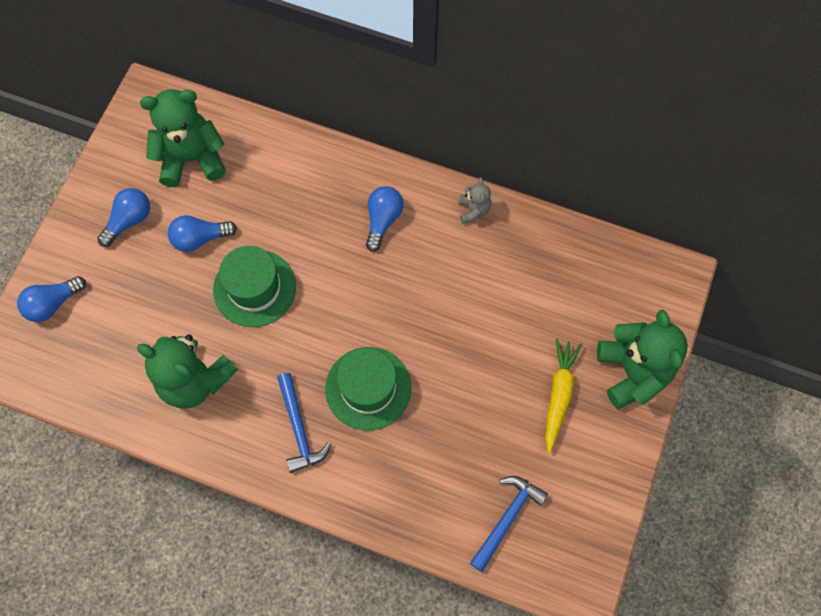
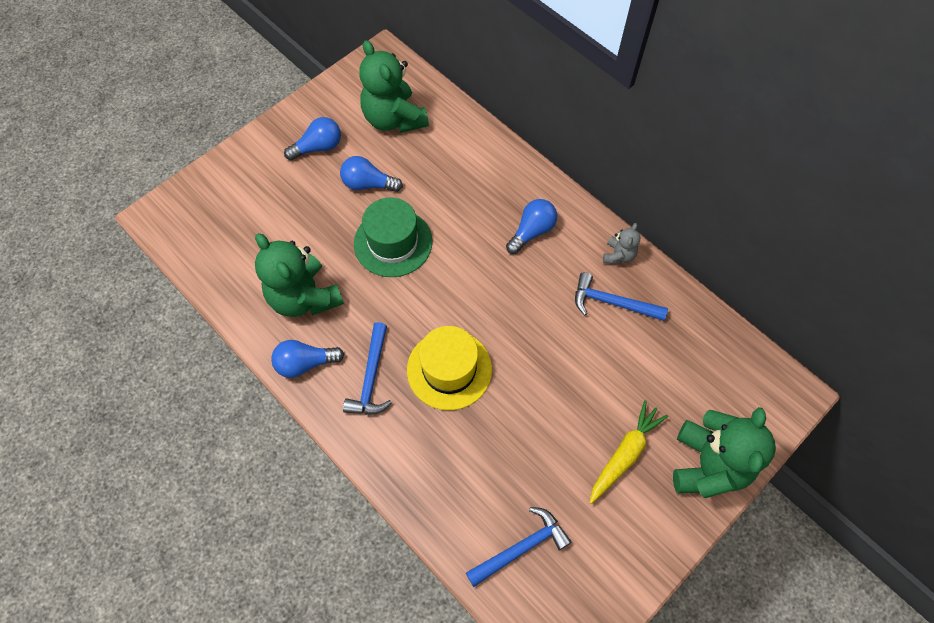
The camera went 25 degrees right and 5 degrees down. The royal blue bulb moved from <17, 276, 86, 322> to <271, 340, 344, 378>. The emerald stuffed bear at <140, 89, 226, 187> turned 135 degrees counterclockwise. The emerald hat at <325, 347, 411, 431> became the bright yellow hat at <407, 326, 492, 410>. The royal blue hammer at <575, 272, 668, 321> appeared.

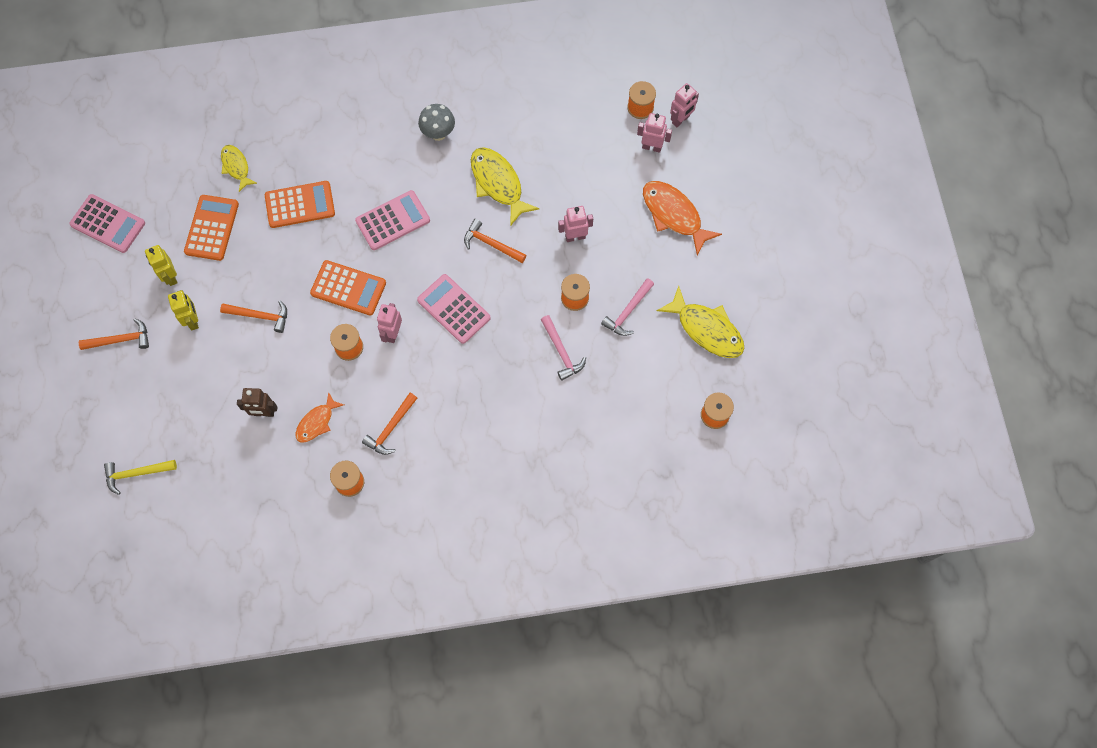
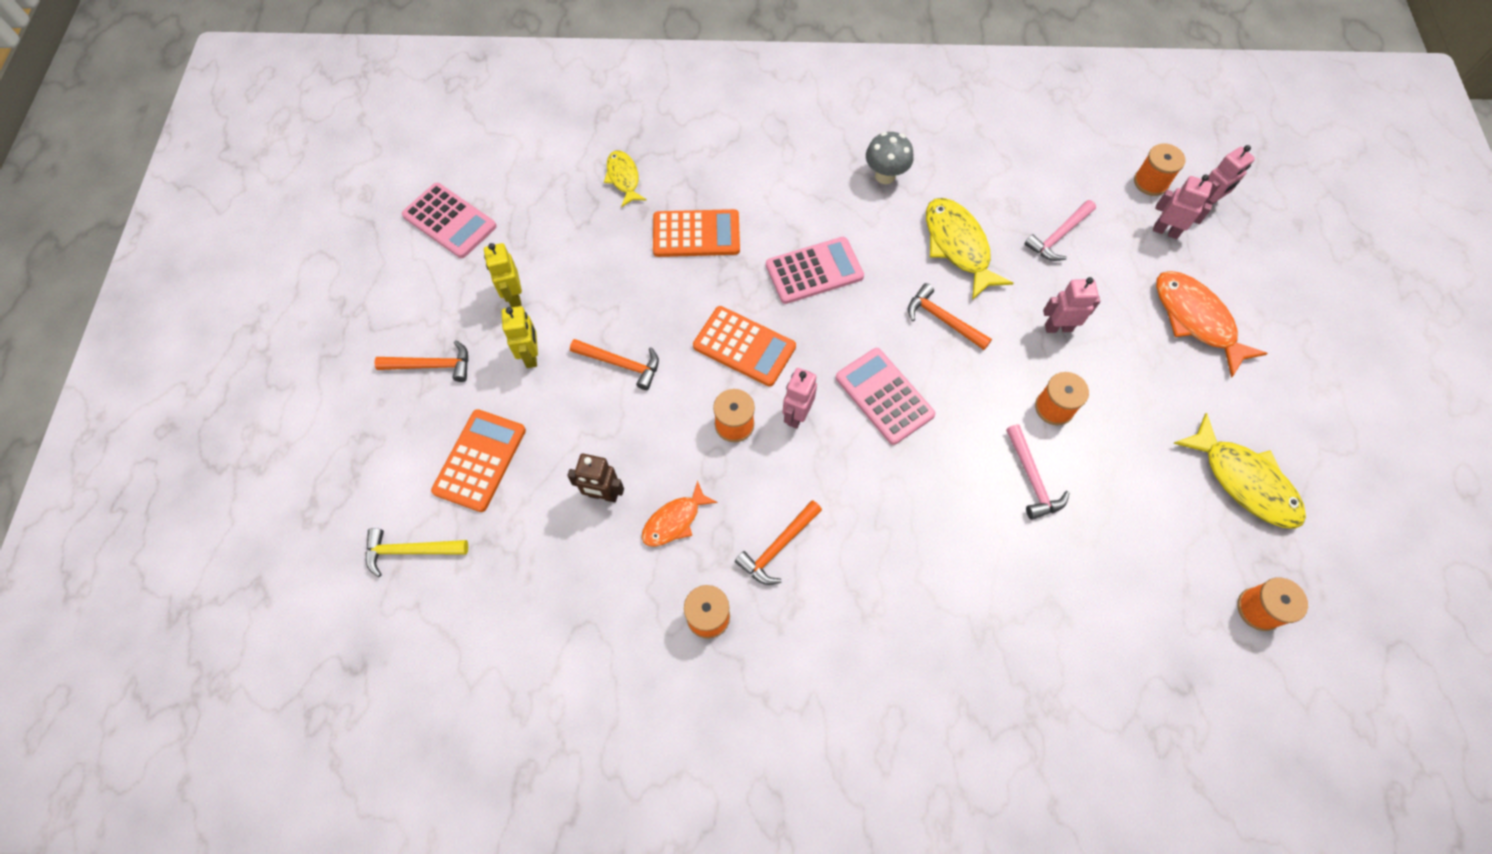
The camera went 10 degrees right and 5 degrees down. The orange adding machine moved from <184, 195, 239, 261> to <431, 409, 526, 512>. The rosy hammer moved from <601, 278, 654, 336> to <1024, 200, 1096, 261>.

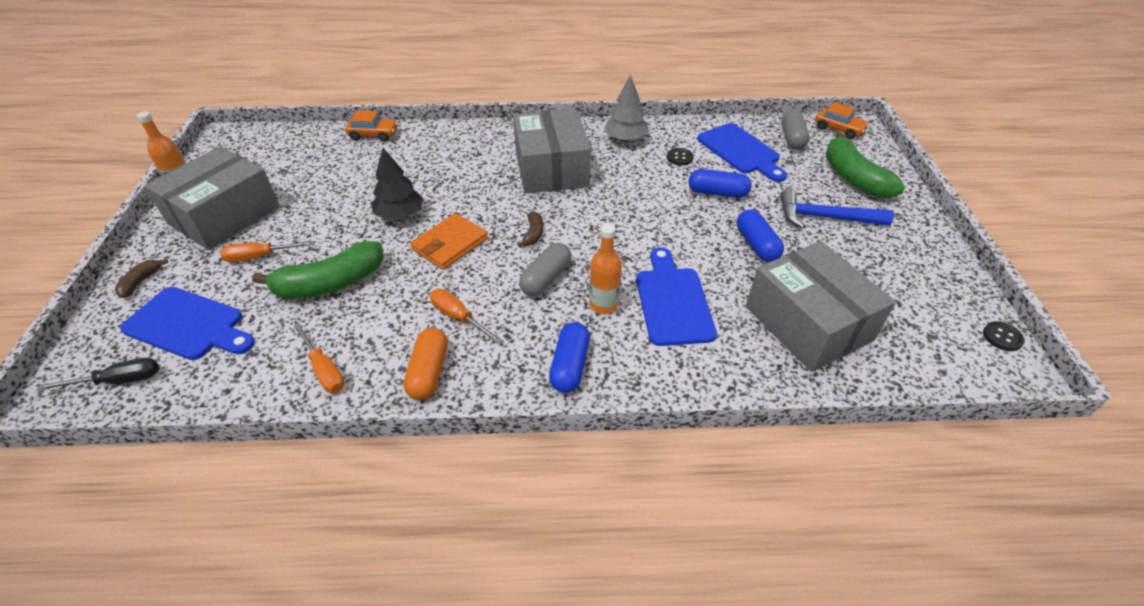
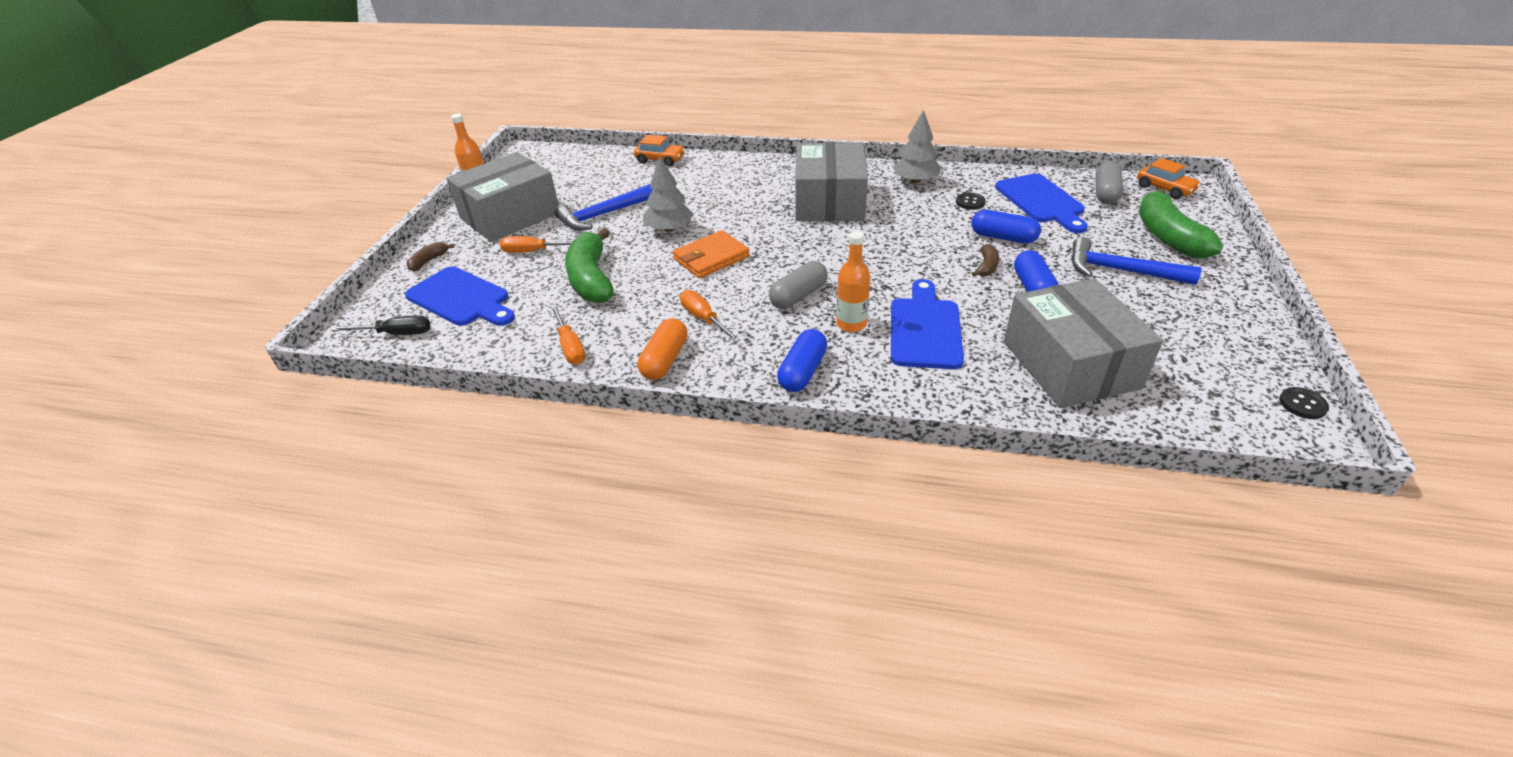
The camera went 15 degrees right and 5 degrees down. The royal blue hammer at <554, 184, 653, 230> appeared. The emerald banana at <252, 241, 384, 299> turned 90 degrees clockwise. The black toy tree at <371, 148, 423, 220> became the ash-grey toy tree at <643, 156, 693, 232>. The russet banana moved from <518, 211, 543, 248> to <972, 244, 999, 277>.

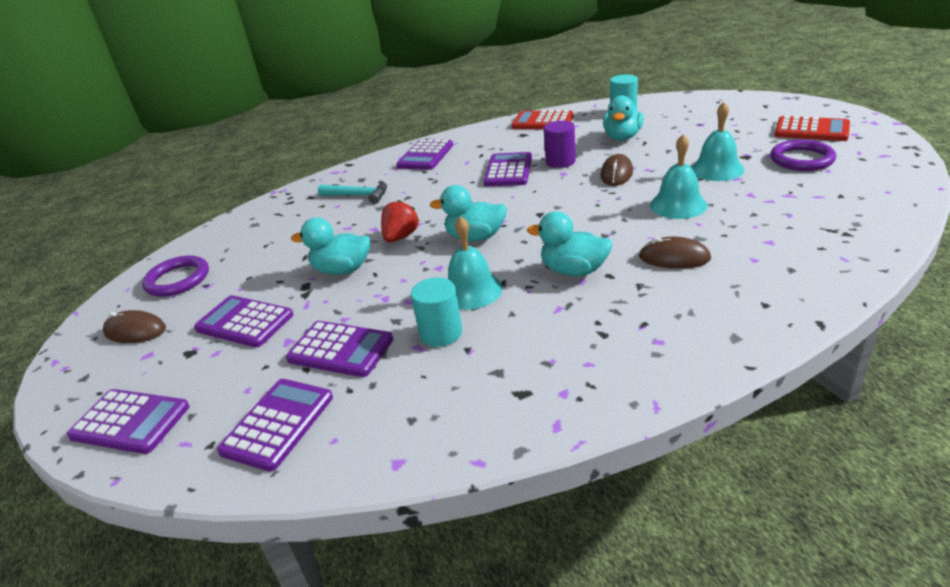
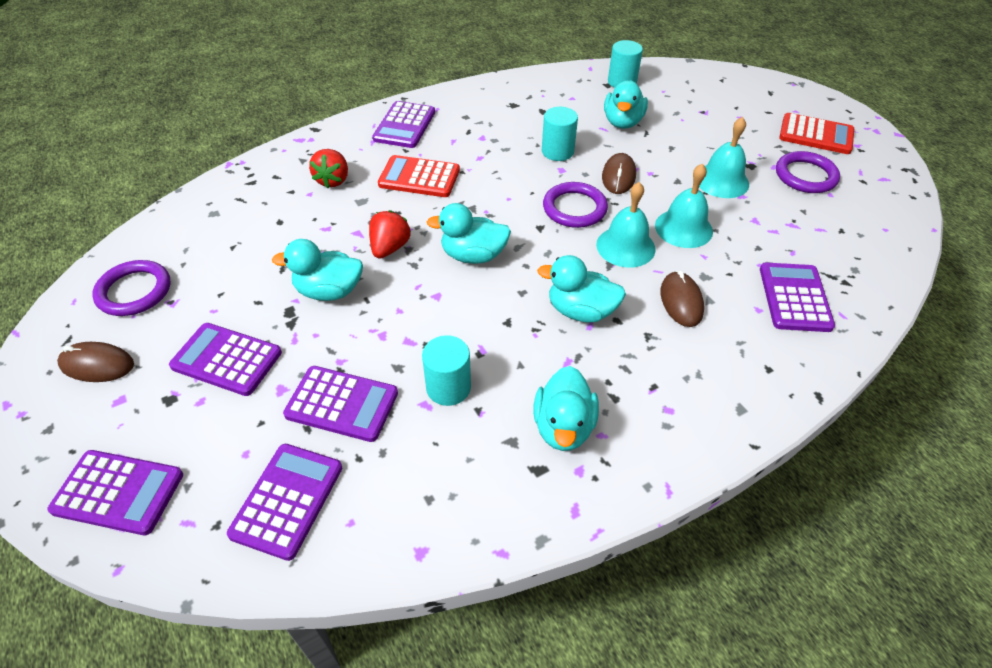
The camera went 10 degrees left and 15 degrees up. The teal hammer at <318, 180, 387, 204> was replaced by the scarlet strawberry at <309, 149, 348, 188>. The scarlet adding machine moved from <512, 110, 573, 129> to <378, 155, 460, 197>. The teal toy duck at <533, 366, 599, 451> appeared. The royal purple cylinder shape at <544, 120, 576, 168> became the teal cylinder shape at <542, 107, 578, 161>. The royal purple torus at <543, 182, 608, 228> appeared. The teal hand bell moved from <448, 216, 503, 310> to <596, 182, 656, 268>. The russet mouse at <639, 237, 711, 269> turned 75 degrees clockwise. The royal purple adding machine moved from <483, 152, 532, 186> to <760, 263, 835, 332>.

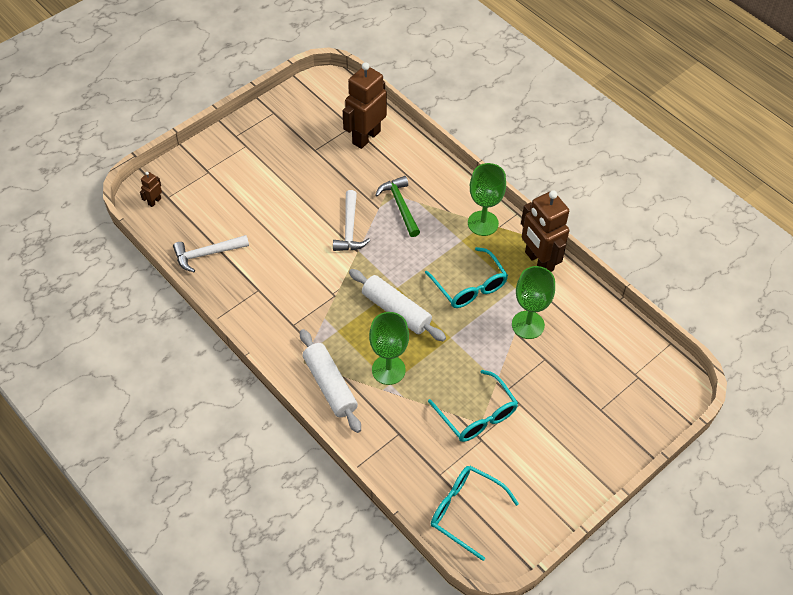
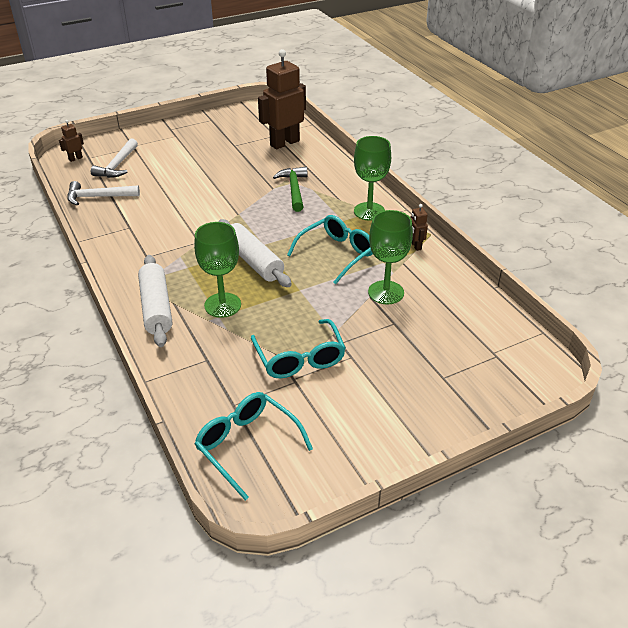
The camera went 15 degrees right and 15 degrees down. The snow-white hammer moved from <333, 190, 370, 251> to <91, 139, 138, 178>. The teal eyeglasses at <425, 247, 508, 308> turned 120 degrees counterclockwise. The russet robot figure at <521, 190, 569, 272> changed to 0.43 times the size.

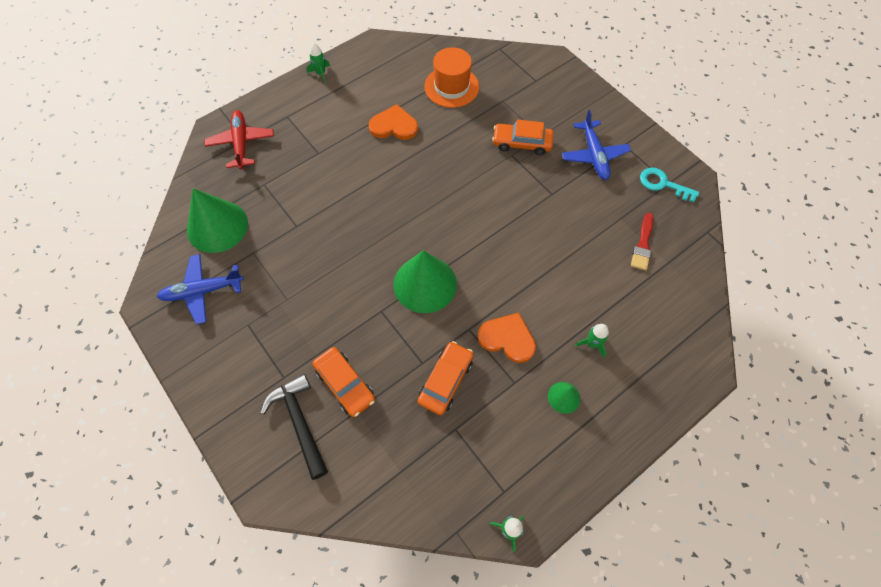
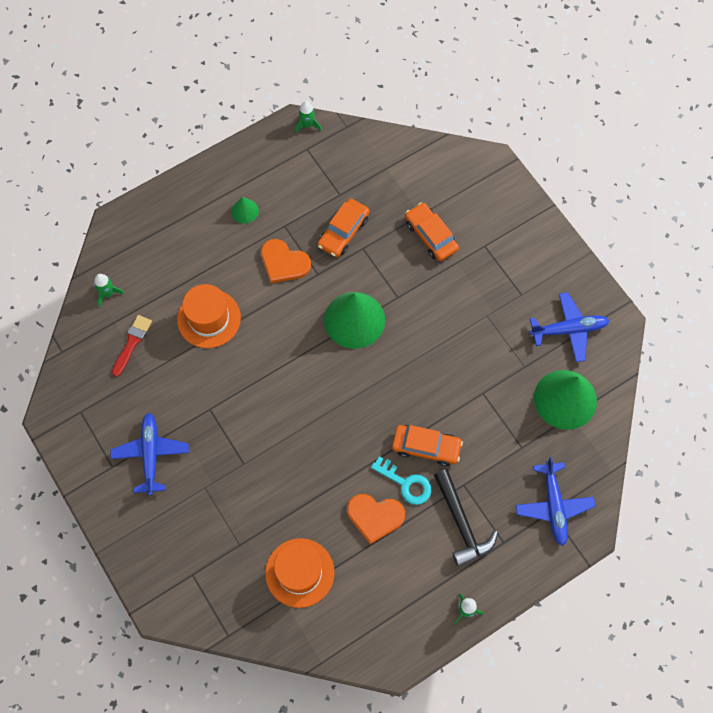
The camera went 175 degrees left and 5 degrees up. The emerald spaceship moved from <575, 324, 609, 358> to <94, 274, 124, 307>. The orange hat at <177, 284, 241, 348> appeared. The teal door key moved from <640, 168, 699, 202> to <371, 456, 432, 505>. The orange car moved from <492, 120, 554, 155> to <392, 425, 463, 466>. The black hammer moved from <260, 374, 328, 480> to <434, 469, 498, 567>. The scarlet aeroplane at <205, 110, 274, 169> became the royal blue aeroplane at <516, 457, 595, 546>.

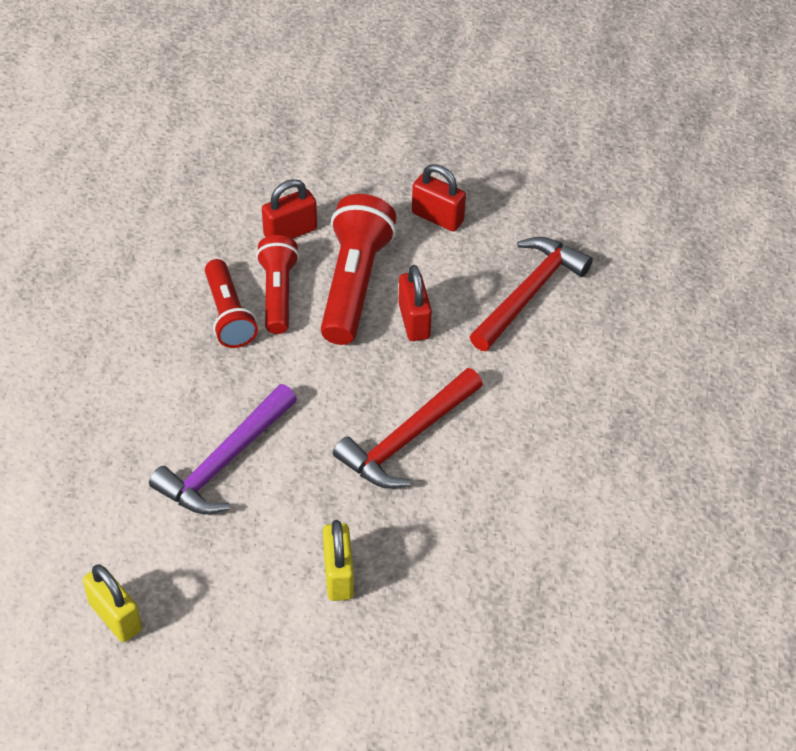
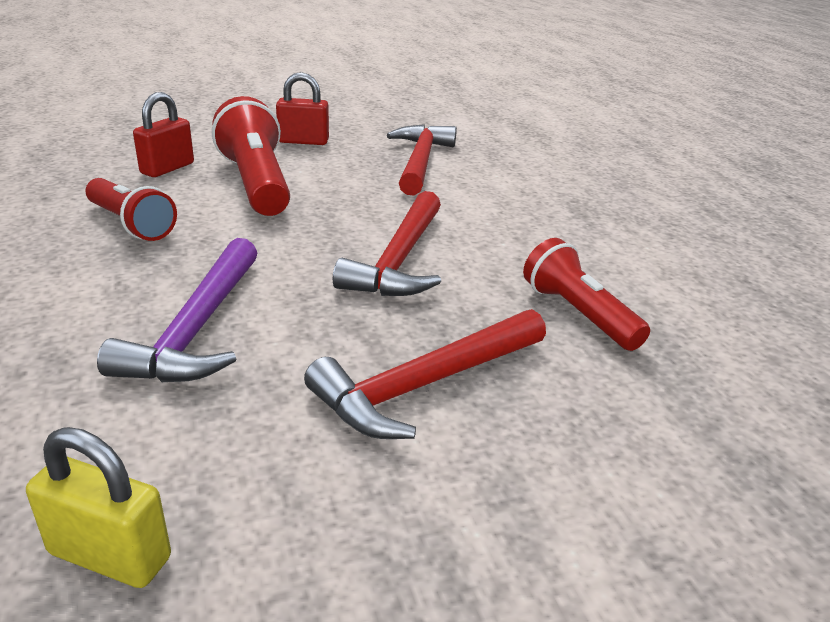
The camera went 30 degrees left and 20 degrees down. The bright yellow small lock at <323, 520, 354, 601> was replaced by the scarlet hammer at <304, 309, 546, 439>. The scarlet pocket torch moved from <256, 235, 299, 334> to <523, 238, 650, 351>. The scarlet small lock at <398, 265, 432, 341> disappeared.

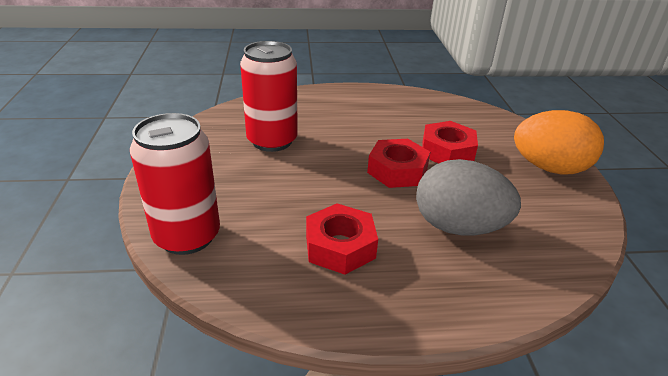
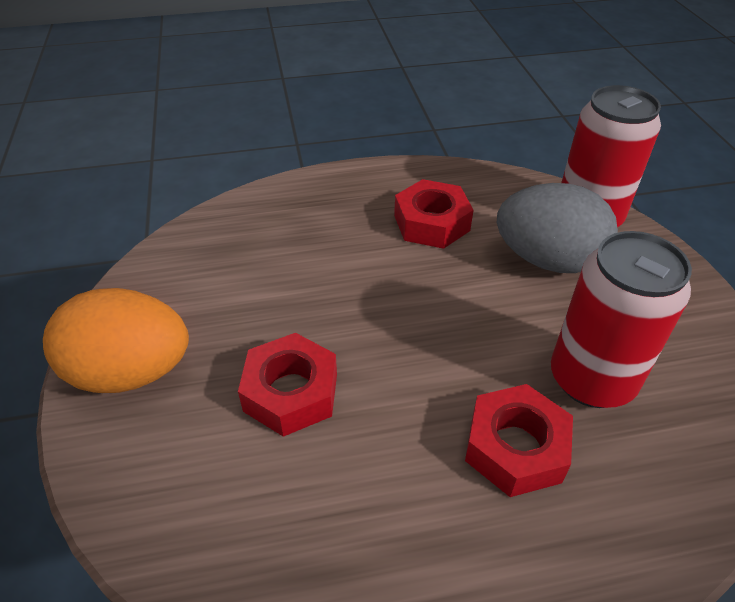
The camera went 175 degrees right and 10 degrees up. The scarlet hex nut moved from <367, 139, 430, 188> to <465, 384, 573, 497>. The ash-grey toy egg moved from <416, 159, 521, 235> to <497, 183, 618, 273>.

